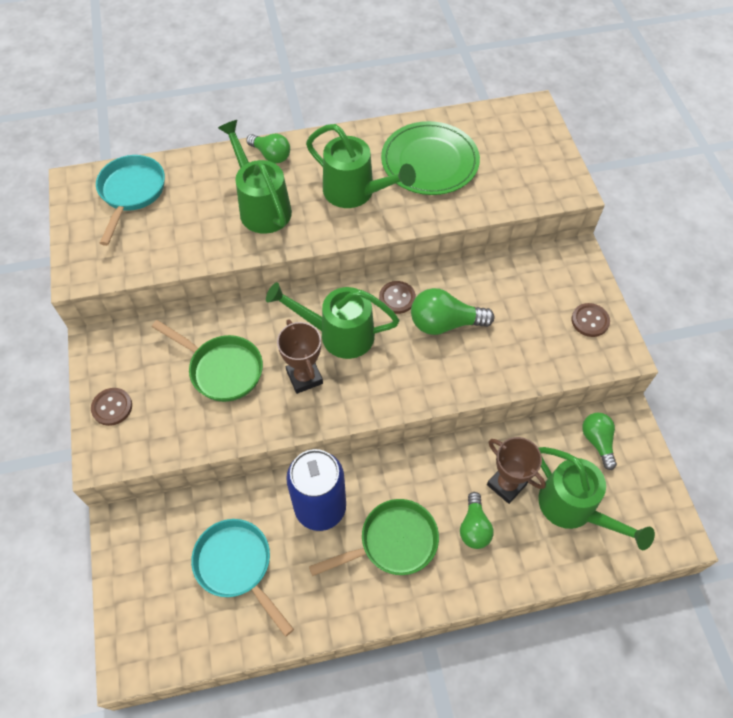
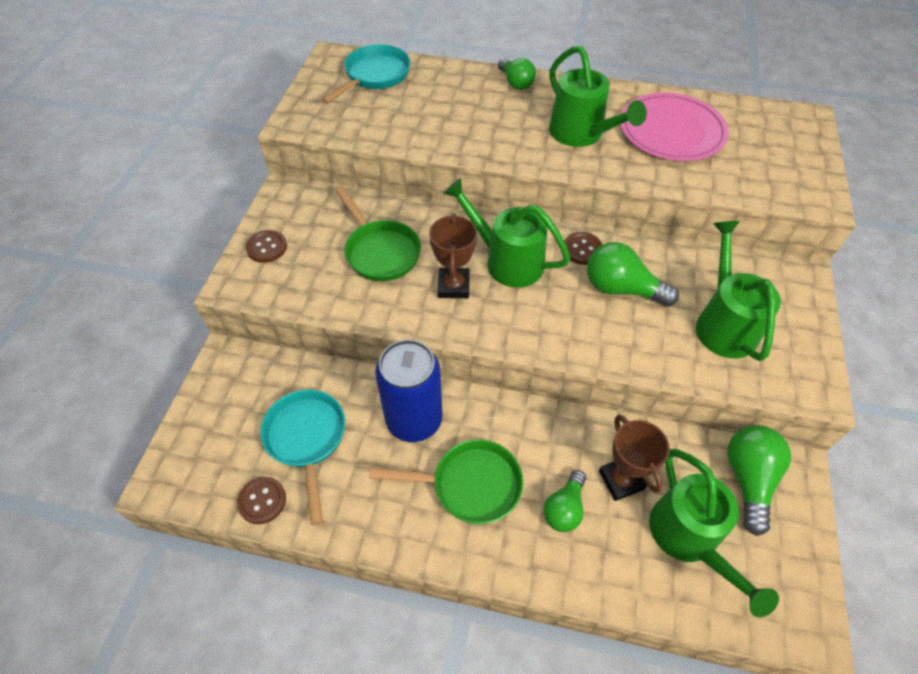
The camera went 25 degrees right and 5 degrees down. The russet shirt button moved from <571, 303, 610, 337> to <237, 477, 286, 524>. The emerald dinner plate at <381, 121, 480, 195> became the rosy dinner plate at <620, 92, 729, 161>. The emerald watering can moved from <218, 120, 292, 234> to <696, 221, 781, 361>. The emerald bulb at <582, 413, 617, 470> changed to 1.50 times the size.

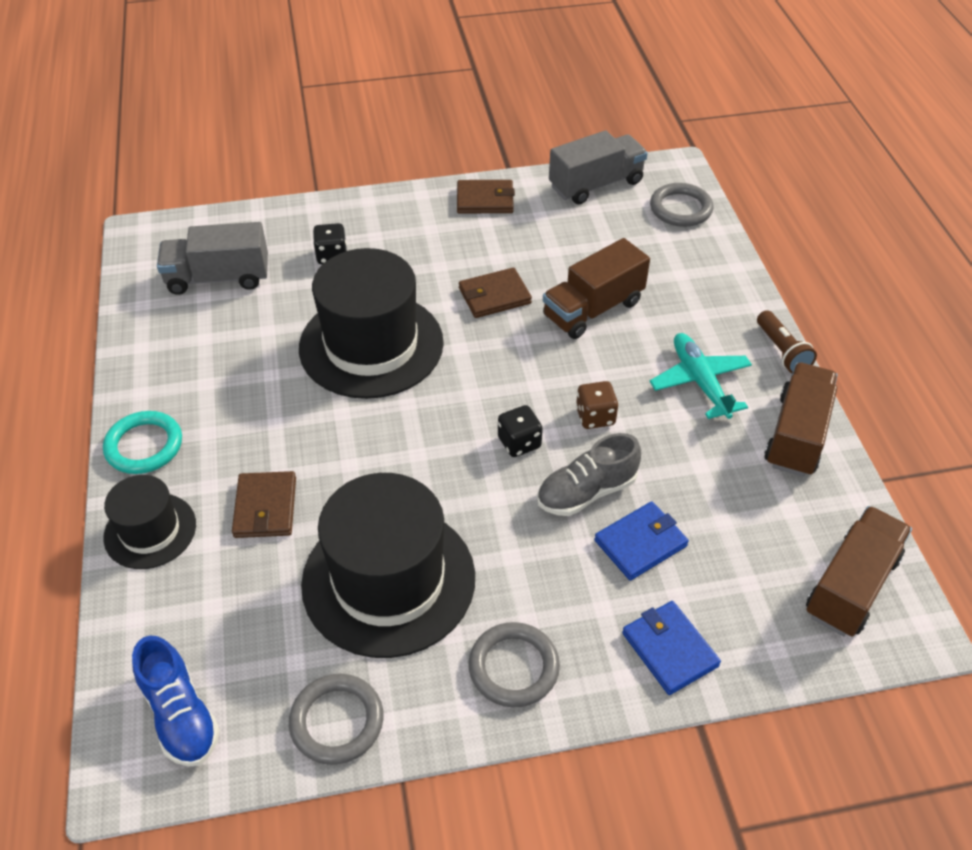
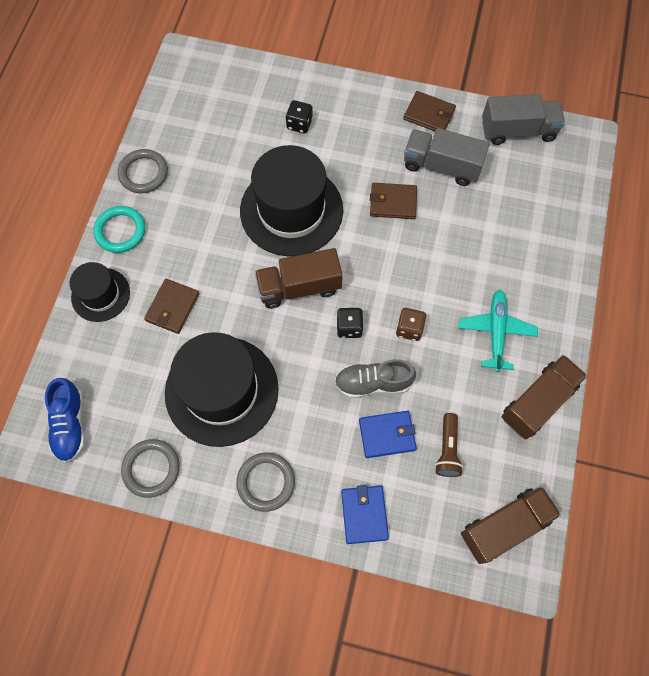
The camera went 25 degrees right and 20 degrees up. The ash-grey torus moved from <650, 183, 713, 227> to <118, 149, 168, 193>. The russet toy truck moved from <543, 238, 650, 339> to <255, 248, 343, 309>. The ash-grey toy truck moved from <157, 222, 268, 295> to <404, 128, 490, 186>. The russet pocket torch moved from <757, 310, 817, 373> to <435, 413, 463, 477>.

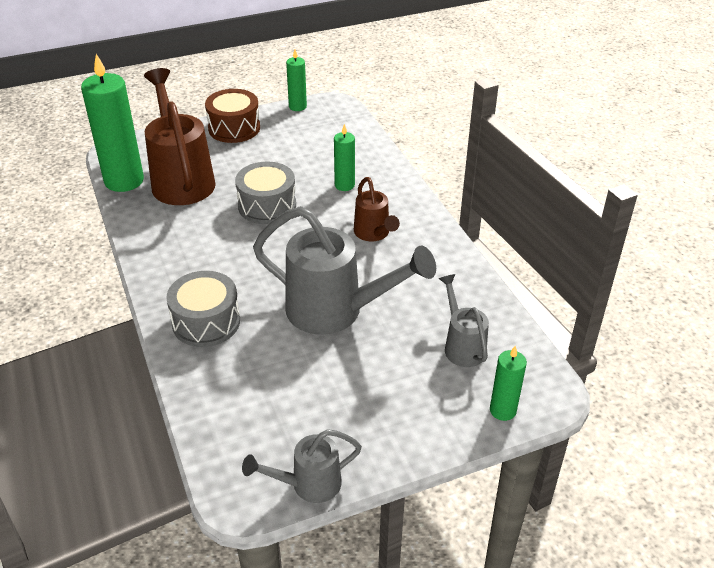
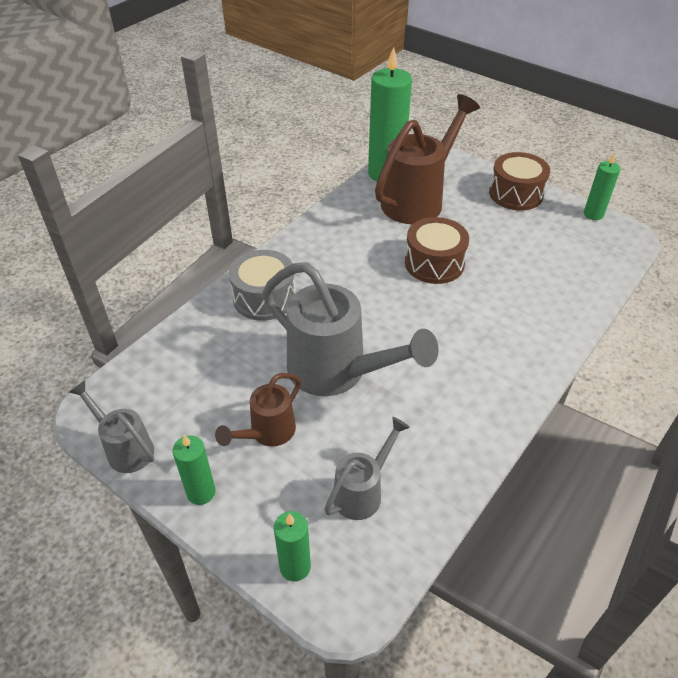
The camera went 60 degrees right and 5 degrees up. The emerald wax candle moved from <334, 124, 355, 191> to <173, 435, 215, 505>. The russet watering can moved from <354, 177, 400, 241> to <215, 373, 301, 447>. The ash-grey watering can at <253, 206, 436, 335> turned 45 degrees counterclockwise. The ash-grey snare drum at <235, 162, 296, 224> became the russet snare drum at <405, 217, 469, 284>.

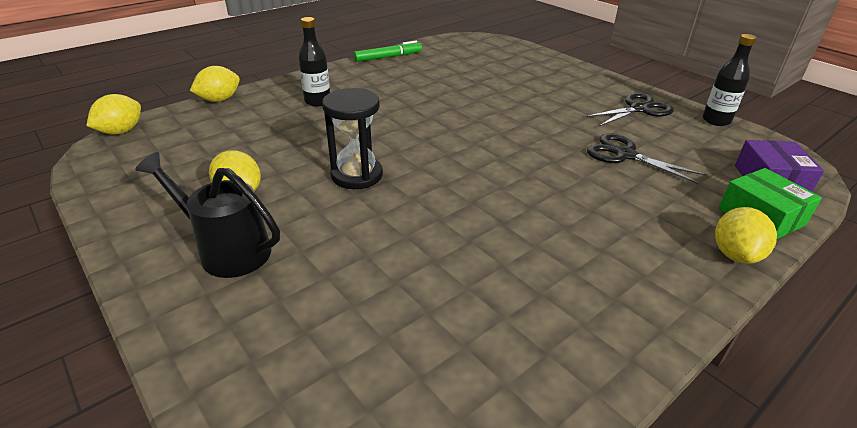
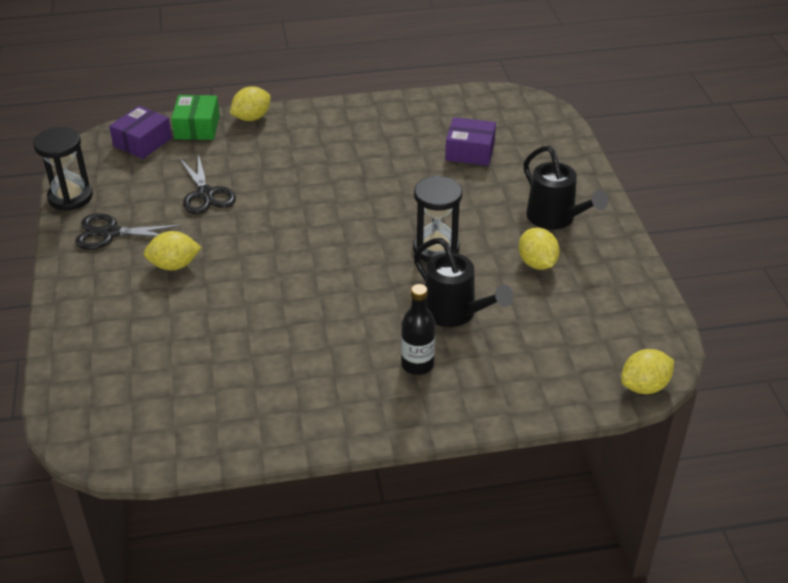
The camera went 150 degrees left and 5 degrees up. The black flask at <703, 34, 757, 126> was replaced by the black sandglass at <33, 127, 93, 211>. The bright yellow citrus fruit moved from <190, 66, 240, 102> to <144, 231, 202, 270>. The black watering can at <414, 238, 513, 327> appeared. The royal purple box at <445, 117, 496, 166> appeared. The emerald marker pen at <354, 41, 422, 62> disappeared.

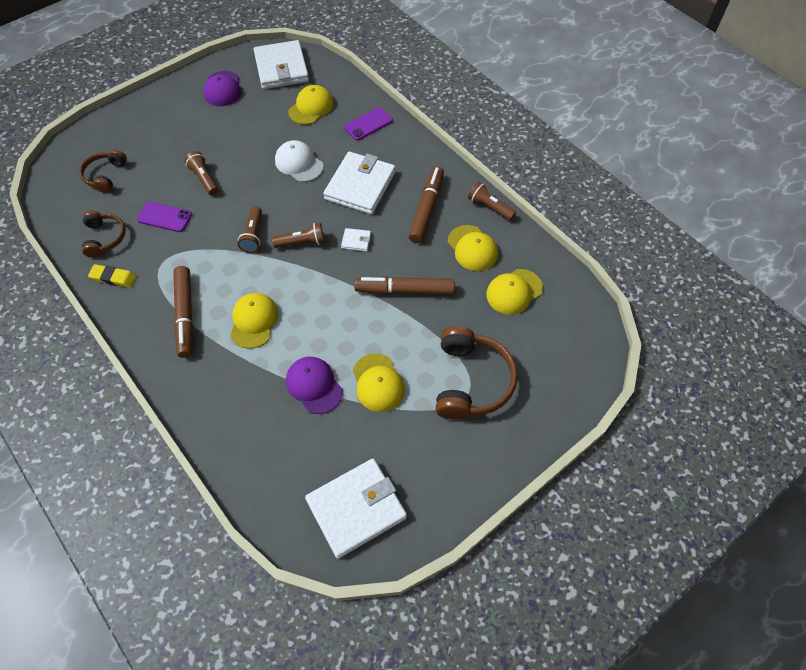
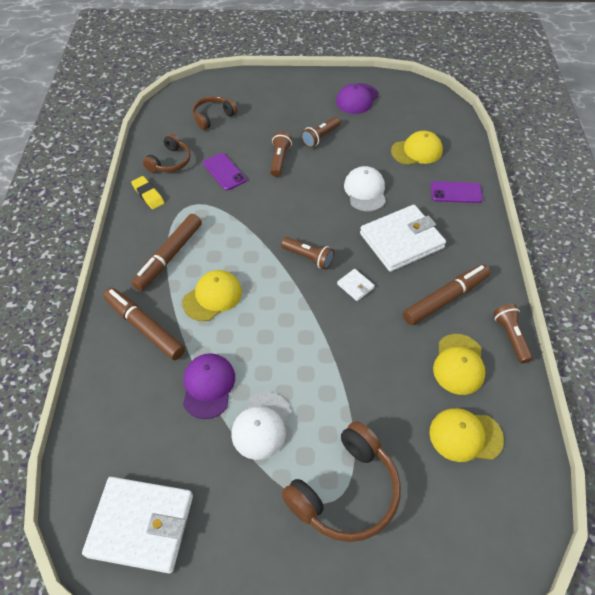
The camera went 40 degrees right and 5 degrees down. The russet marker pen moved from <354, 276, 455, 295> to <103, 287, 185, 360>. The bright yellow baseball cap at <353, 353, 405, 412> became the snow-white baseball cap at <231, 392, 291, 460>. The russet pocket torch moved from <238, 206, 262, 253> to <301, 117, 340, 148>. The snow-white wallet at <254, 40, 309, 89> disappeared.

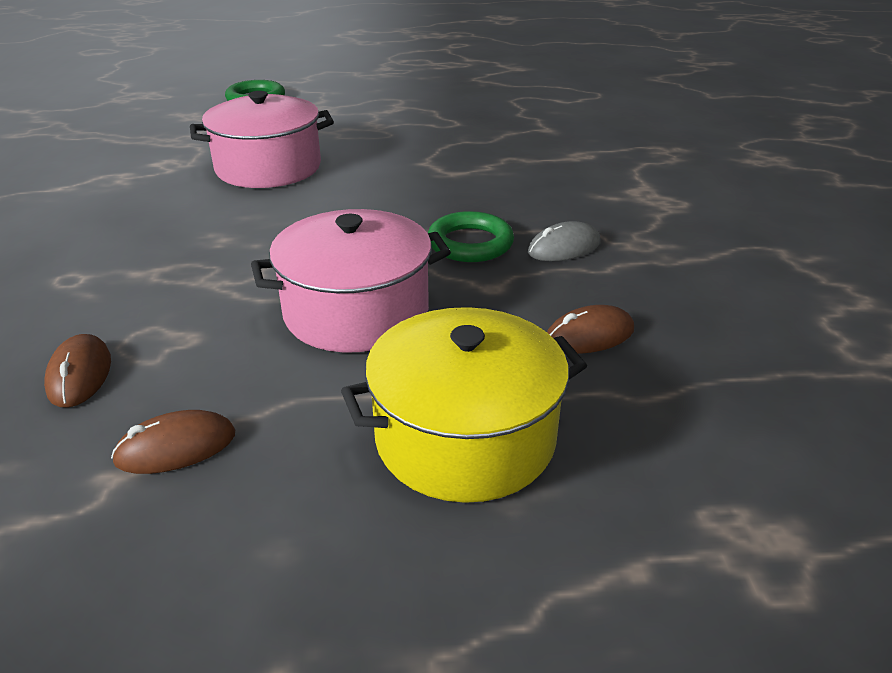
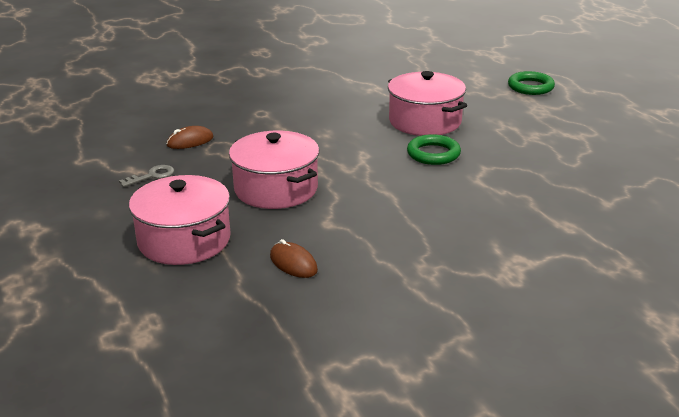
The camera went 70 degrees right and 5 degrees down. The russet mouse at <111, 410, 235, 474> was replaced by the ash-grey door key at <119, 165, 174, 187>. The bright yellow pot at <341, 307, 587, 503> became the rosy pot at <129, 175, 230, 265>. The emerald torus moved from <428, 211, 514, 262> to <407, 134, 461, 165>. The ash-grey mouse at <528, 221, 601, 261> disappeared.

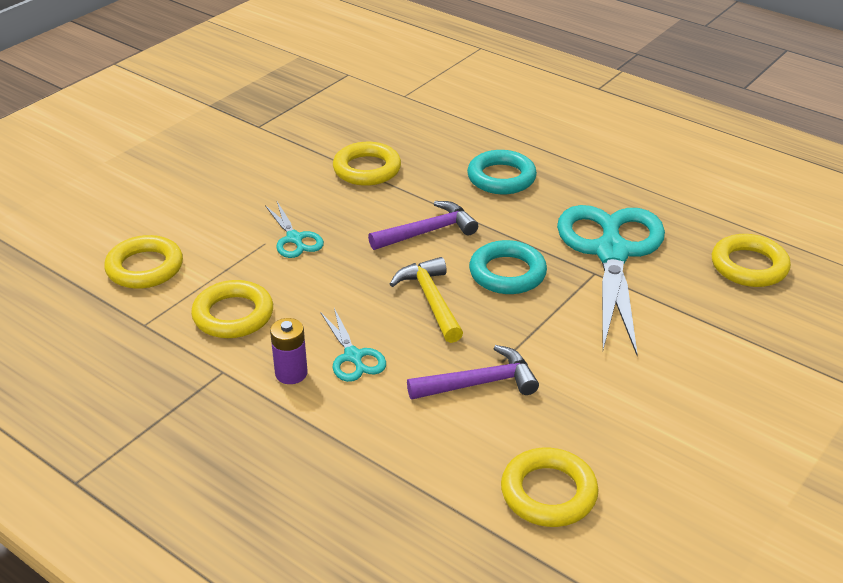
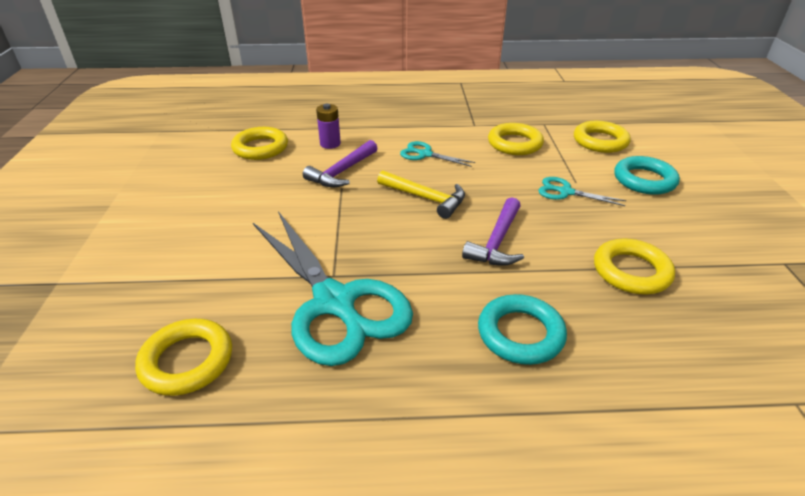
The camera went 140 degrees right and 0 degrees up. The royal purple battery moved from <270, 318, 308, 384> to <316, 104, 341, 149>. The teal torus moved from <469, 240, 547, 294> to <614, 156, 680, 195>.

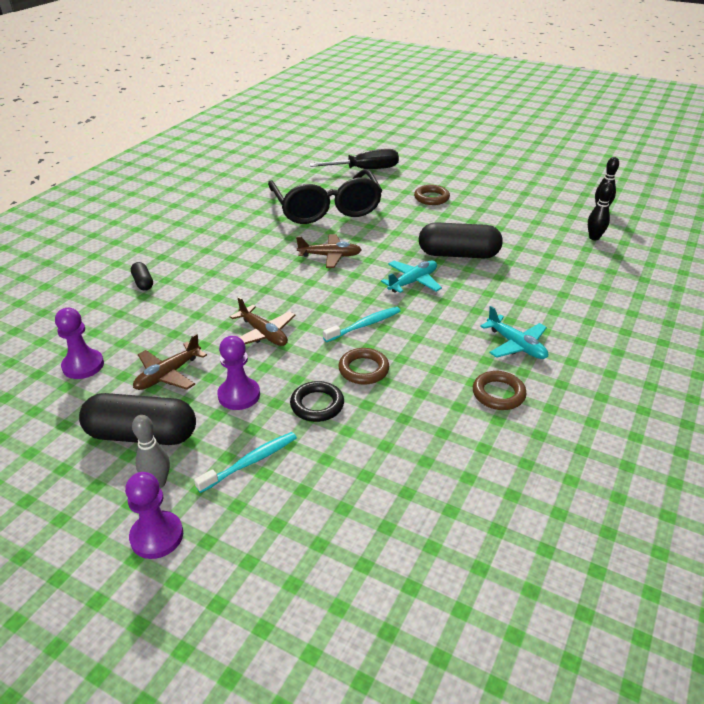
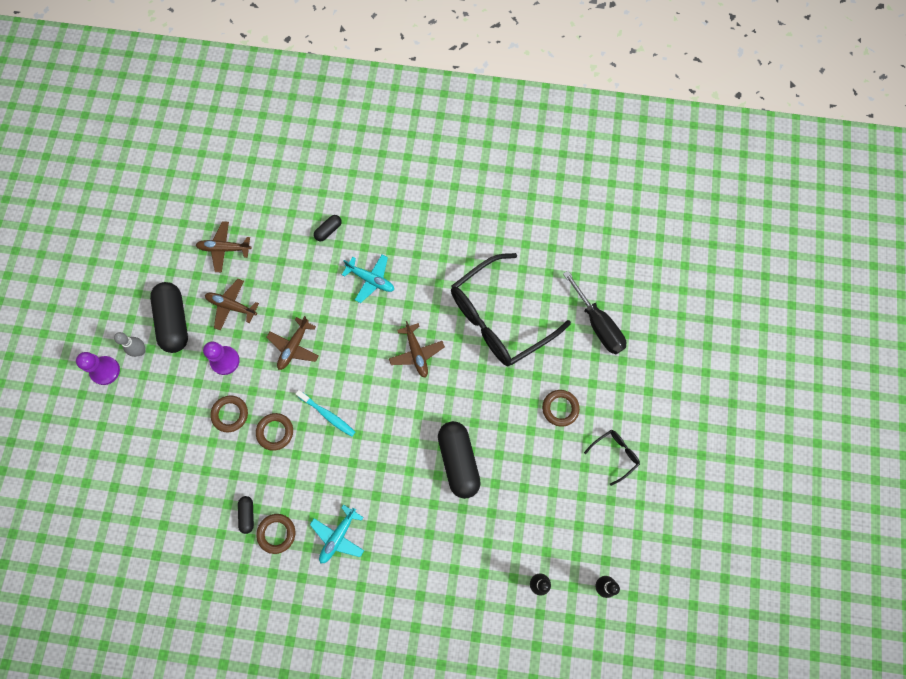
The camera went 70 degrees right and 35 degrees up. The royal purple game pawn at <55, 308, 104, 379> was replaced by the russet aeroplane at <196, 221, 251, 272>. The black torus at <290, 381, 344, 422> became the russet torus at <210, 396, 248, 433>. The black pill at <238, 496, 254, 534> appeared. The teal aeroplane moved from <381, 261, 442, 293> to <342, 255, 394, 303>. The black eyeglasses at <584, 430, 640, 486> appeared. The teal tooth brush at <194, 432, 297, 493> disappeared.

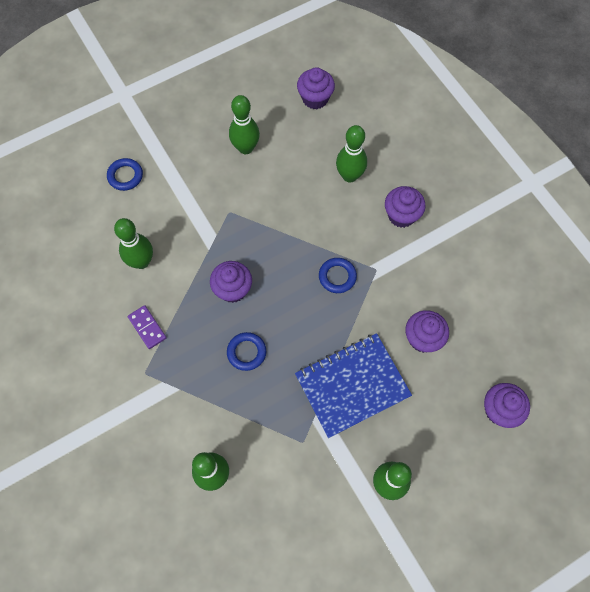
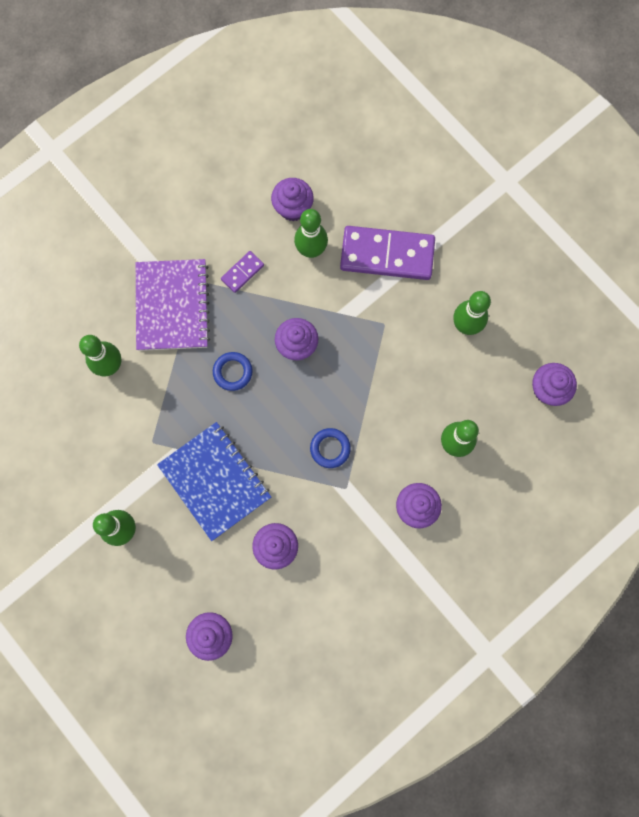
The camera went 80 degrees right and 10 degrees up. The royal purple notepad at <136, 259, 210, 351> appeared. The royal purple cupcake at <271, 178, 314, 221> appeared. The royal purple domino tile at <340, 226, 435, 280> appeared. The royal blue torus at <107, 158, 143, 191> disappeared.

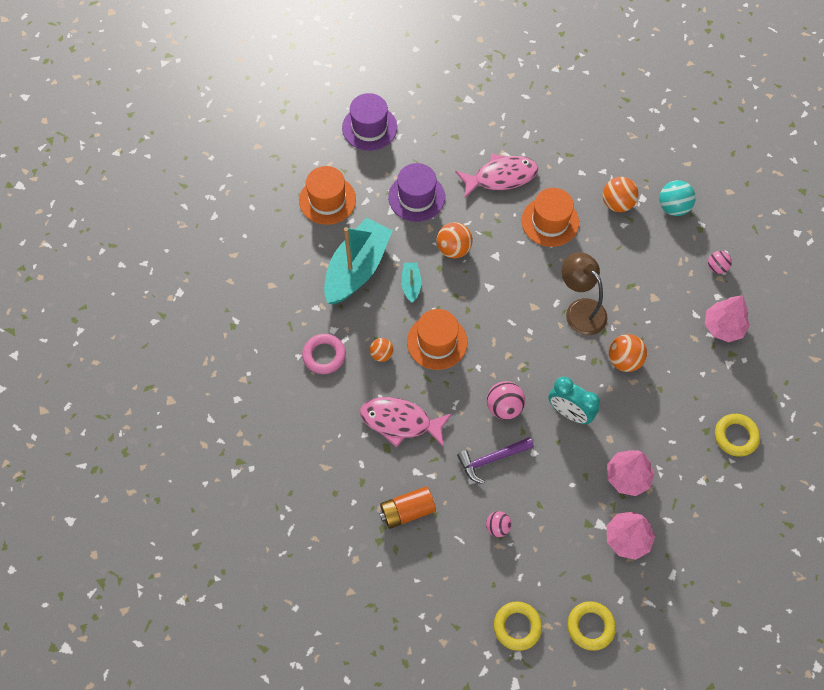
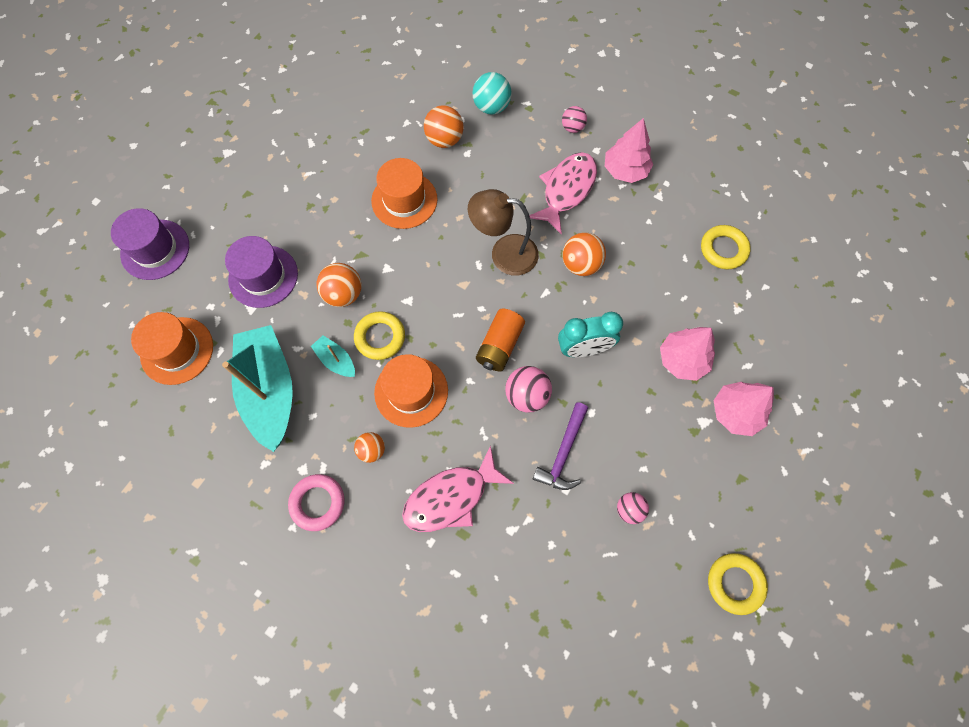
The camera went 45 degrees left and 5 degrees up. The bright yellow torus moved from <567, 601, 616, 651> to <354, 311, 405, 360>. The orange battery moved from <379, 486, 436, 529> to <476, 309, 525, 371>. The rosy fish figure moved from <455, 153, 538, 199> to <529, 152, 597, 235>.

